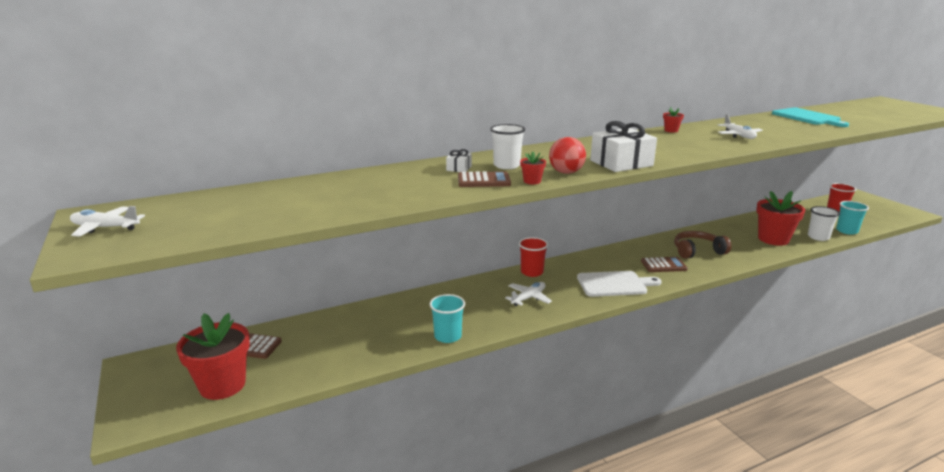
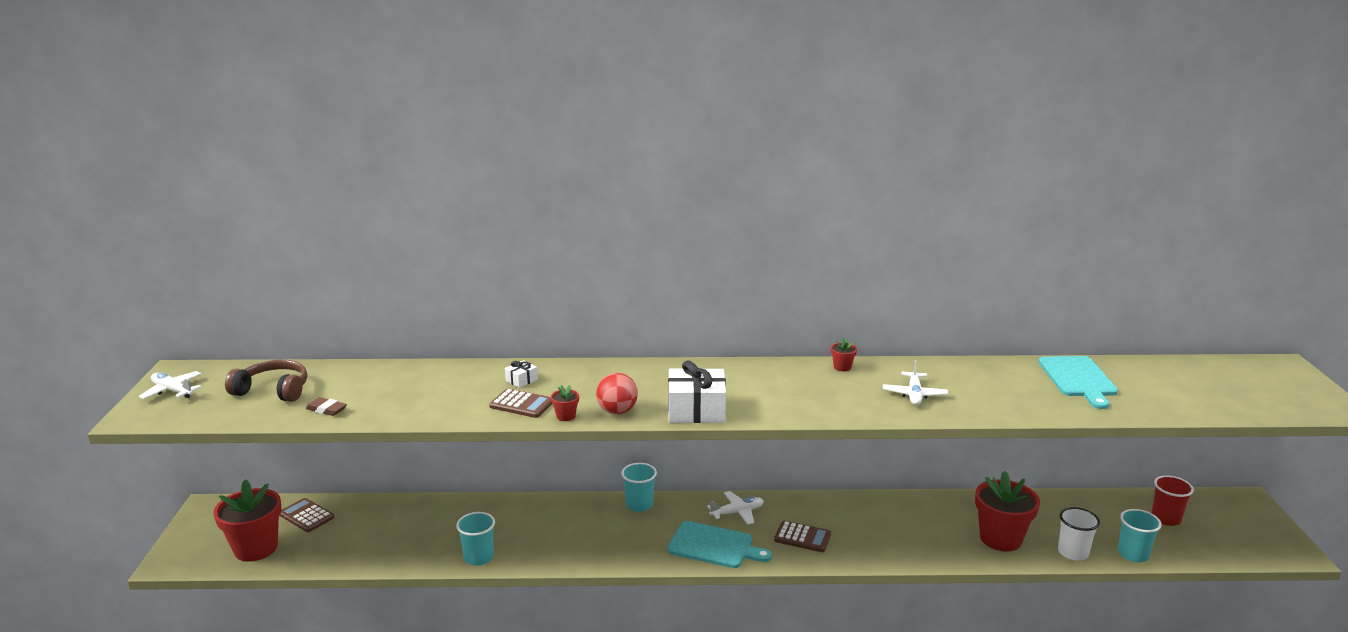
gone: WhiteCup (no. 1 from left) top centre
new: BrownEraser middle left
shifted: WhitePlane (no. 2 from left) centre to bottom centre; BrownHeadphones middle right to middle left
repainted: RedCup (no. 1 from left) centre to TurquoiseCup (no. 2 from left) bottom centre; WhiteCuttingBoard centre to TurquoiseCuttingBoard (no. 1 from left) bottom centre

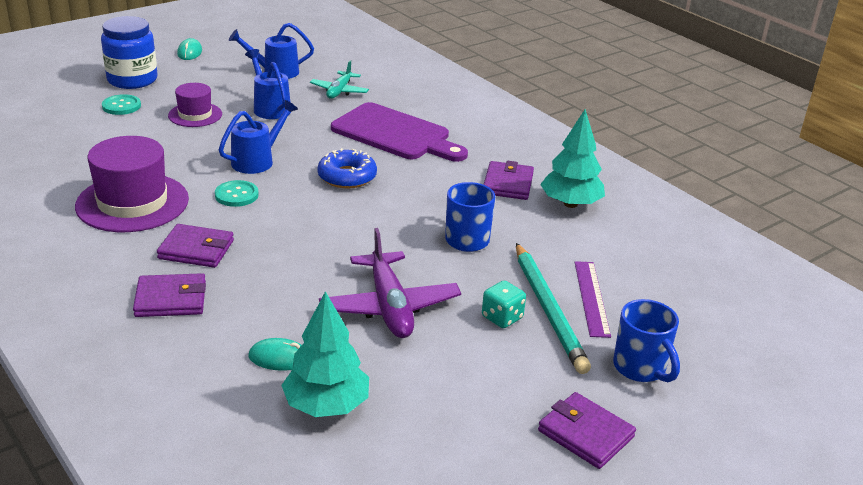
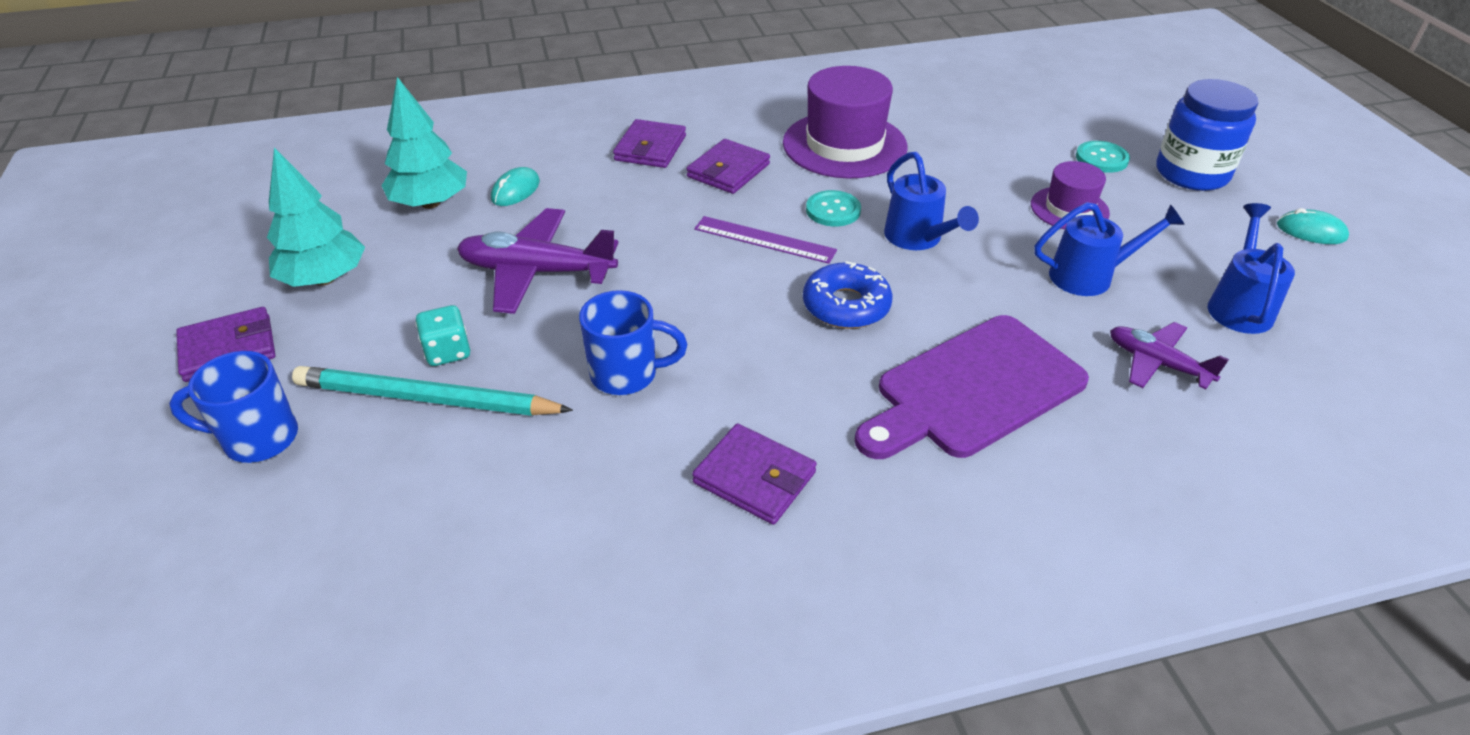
shifted: TurquoiseTree (no. 2 from left in the first image) top centre to TurquoiseTree (no. 1 from left) top left; PurpleRuler middle right to top centre
repainted: TurquoisePlane top centre to PurplePlane (no. 2 from left) middle right

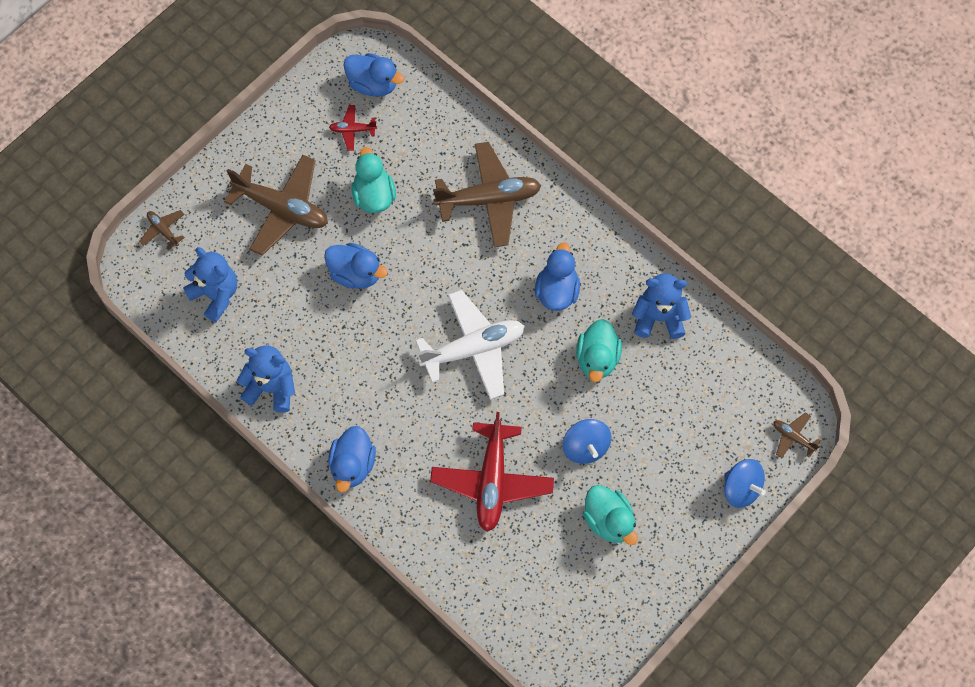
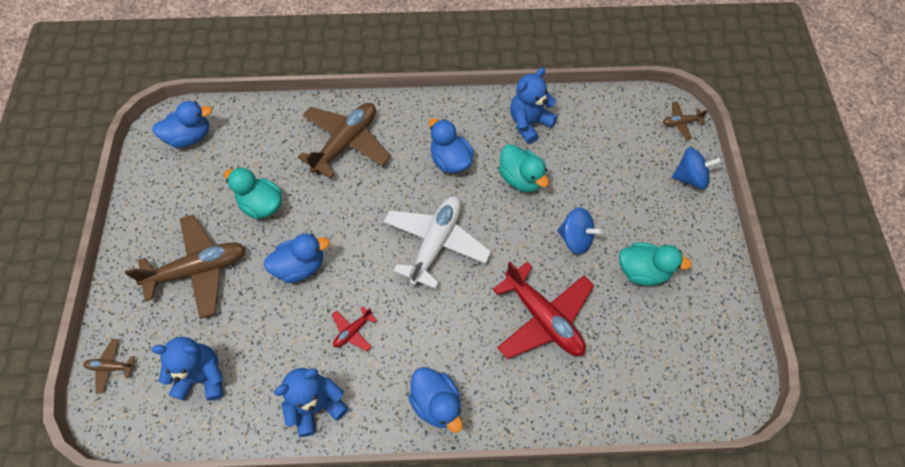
shifted: RedPlane (no. 1 from left) top centre to bottom centre

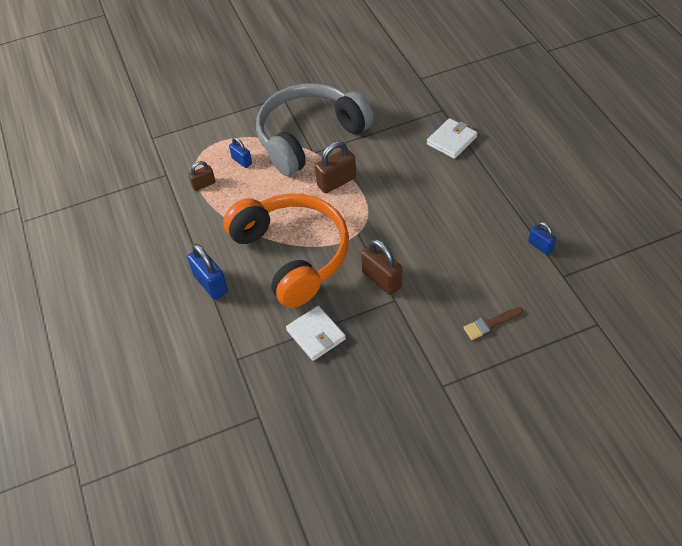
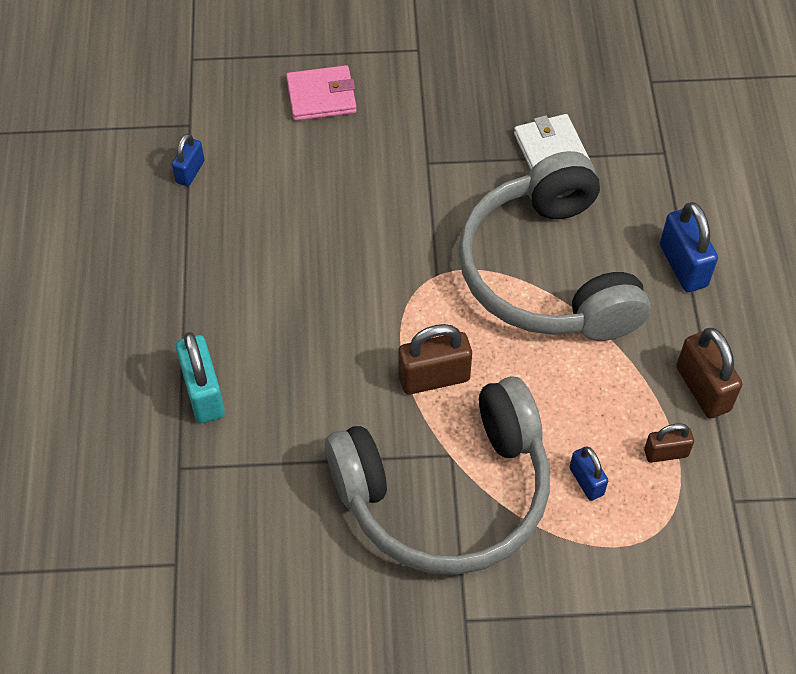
shifted: BrownPadlock (no. 3 from left) centre to middle right
swapped: WhiteWallet (no. 2 from left) top centre to TurquoisePadlock middle left; BrownBrush middle right to PinkWallet top centre
repainted: OrangeHeadphones centre to GreyHeadphones (no. 2 from left) middle right
rotated: BluePadlock (no. 3 from left in the first image) middle right = top left 45 degrees clockwise

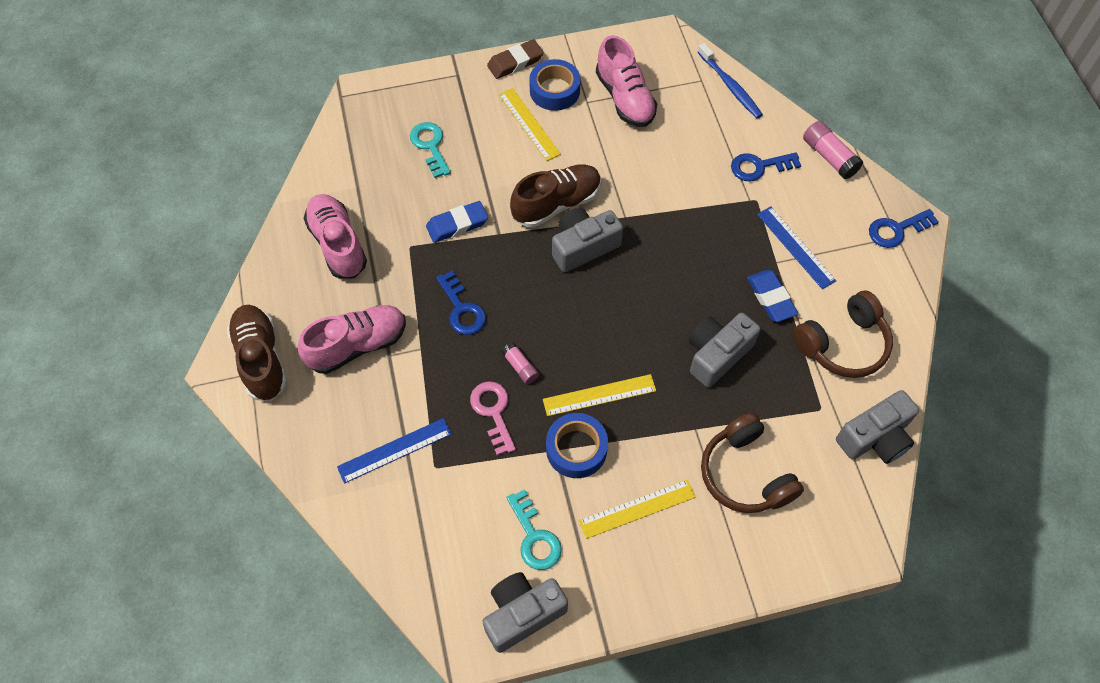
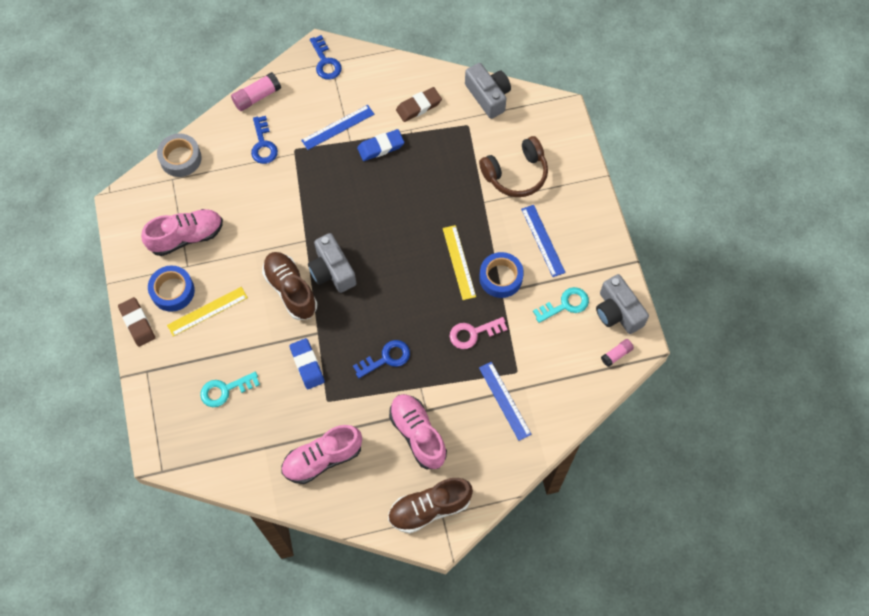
gone: GreyCamera (no. 3 from left) centre
shifted: PinkGlueStick (no. 1 from left in the first image) centre to PinkGlueStick (no. 2 from left) middle right
swapped: BlueToothbrush top centre to GreyTape top left; BrownHeadphones (no. 2 from left) middle right to BrownEraser (no. 2 from left) top centre
repainted: YellowRuler (no. 3 from left) bottom centre to BlueRuler (no. 3 from left) centre

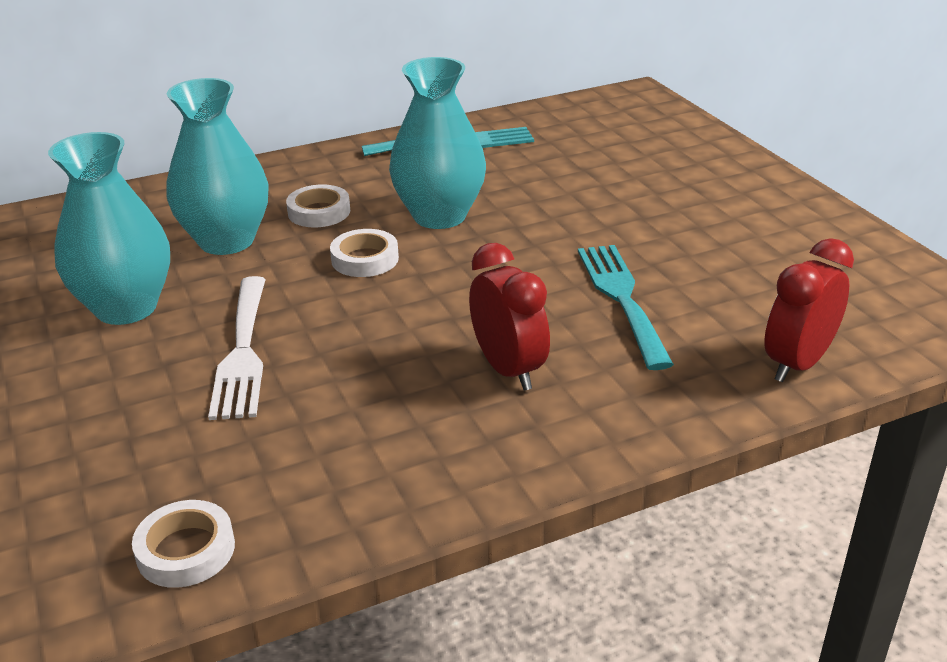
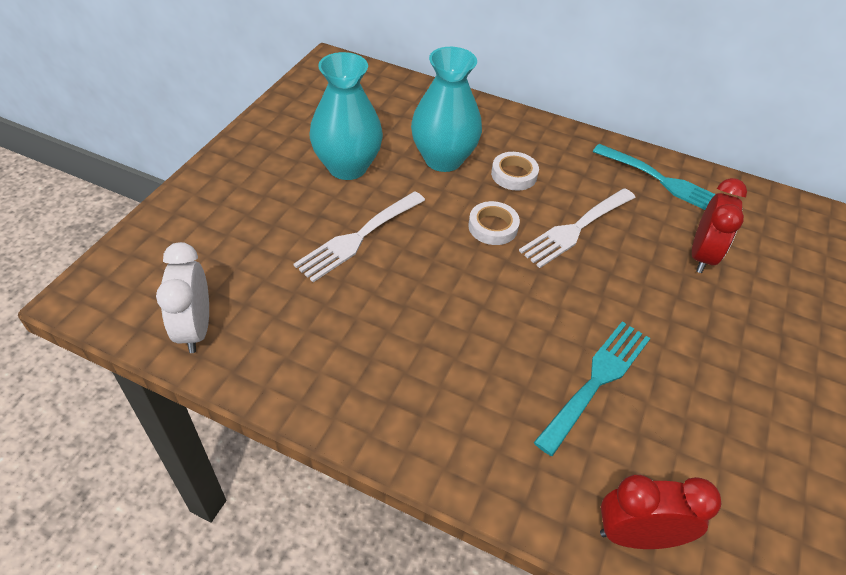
shifted: RedClock (no. 1 from left in the first image) centre to RedClock (no. 2 from left) middle right
swapped: WhiteTape (no. 1 from left) bottom left to WhiteClock middle left; TurquoiseVase (no. 3 from left) top centre to WhiteFork (no. 2 from left) middle right

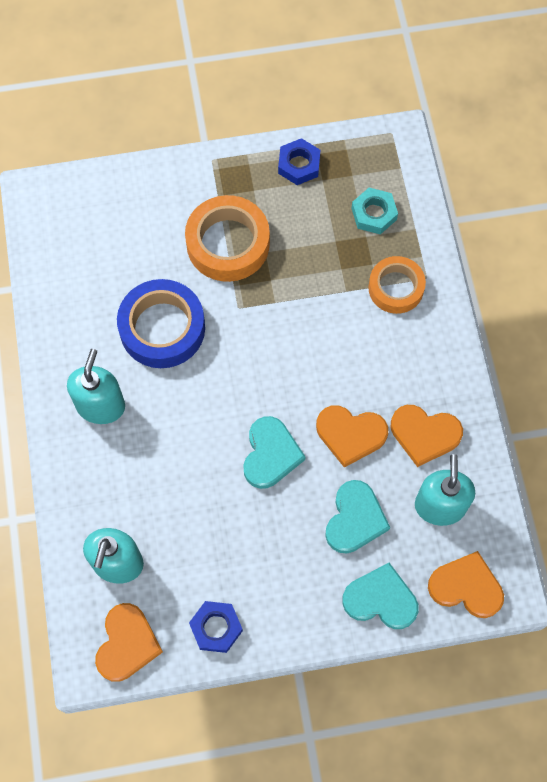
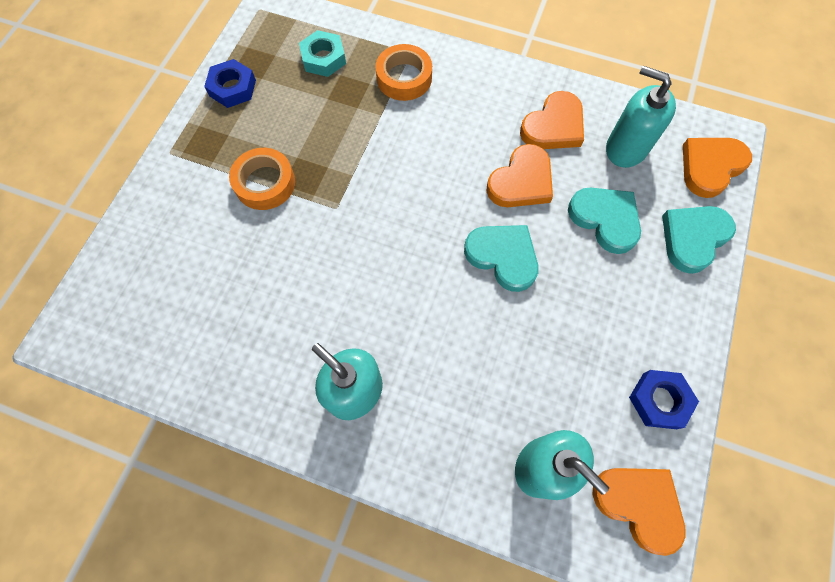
gone: BlueTape middle left
scaled: OrangeTape (no. 1 from left) top centre = top left x0.66

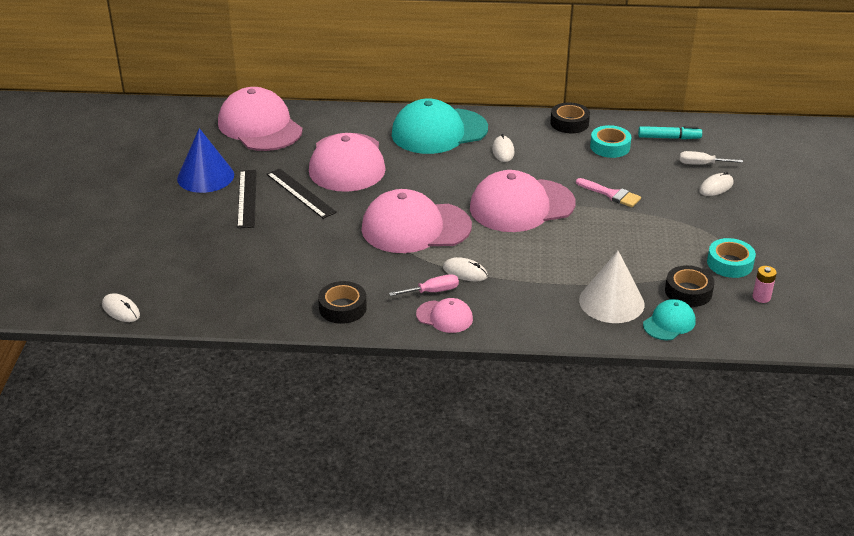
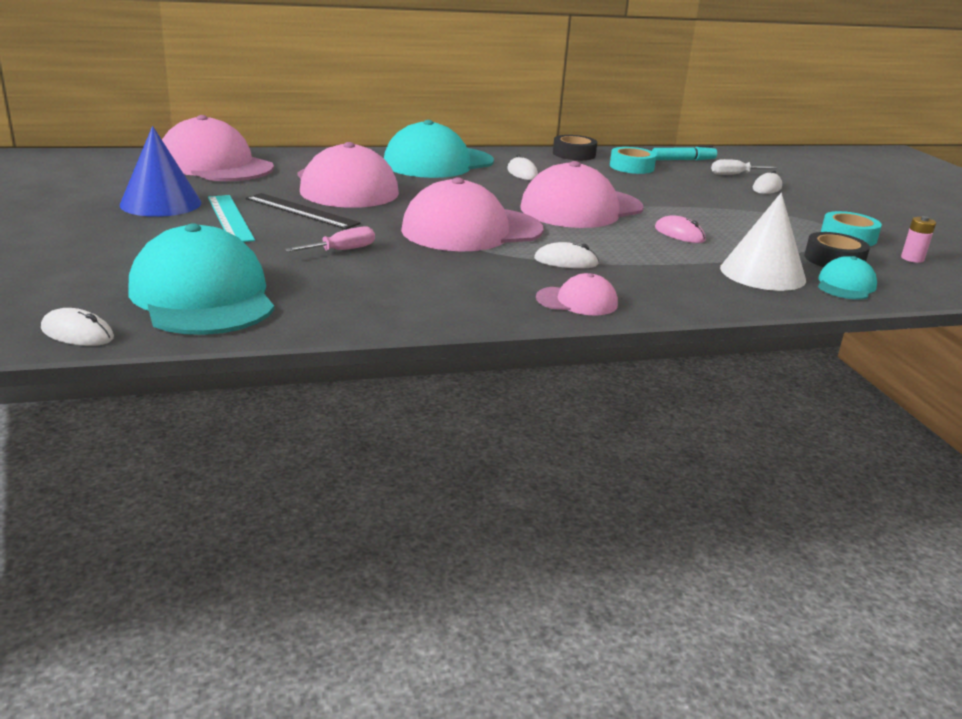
gone: BlackTape (no. 1 from left) centre; PinkBrush middle right
new: TurquoiseCap (no. 1 from left) middle left; PinkMouse top right
shifted: PinkScrewdriver centre to top centre
repainted: BlackRuler (no. 1 from left) middle left to TurquoiseRuler top left

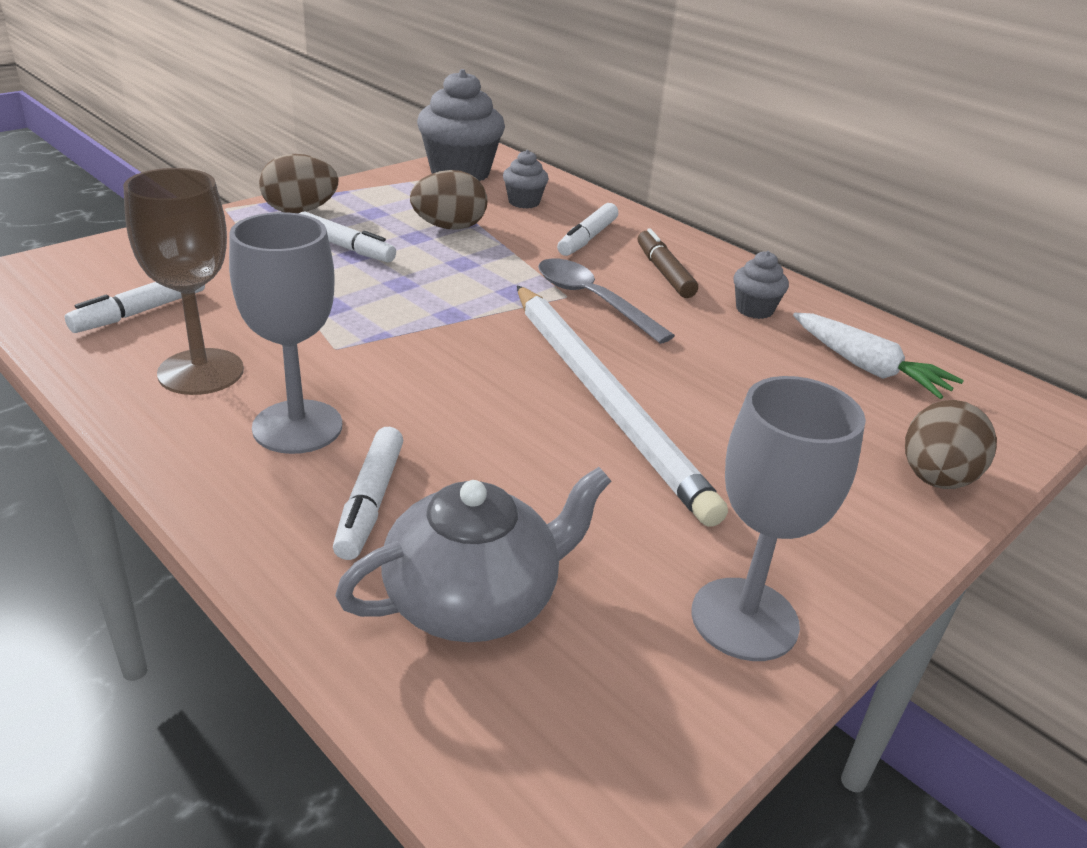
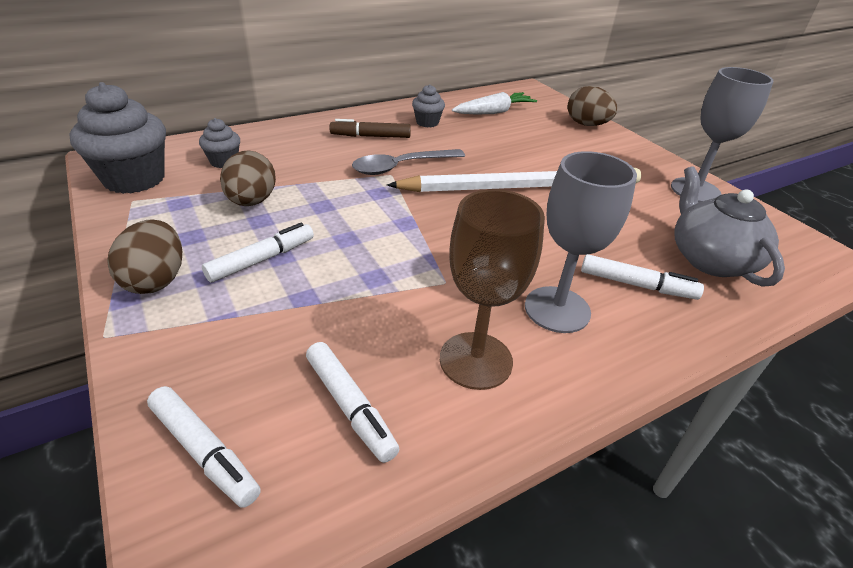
shifted: WhiteMarker (no. 4 from left in the first image) top centre to WhiteMarker (no. 1 from left) bottom left

